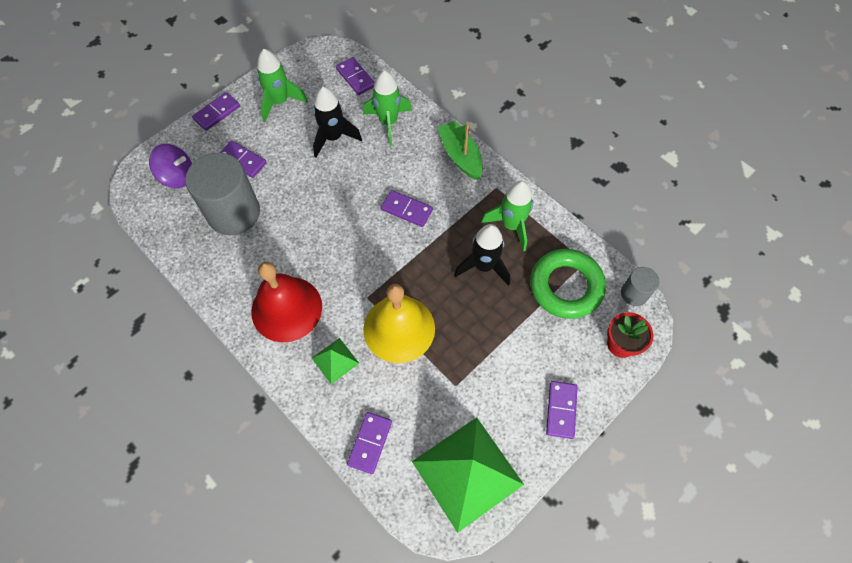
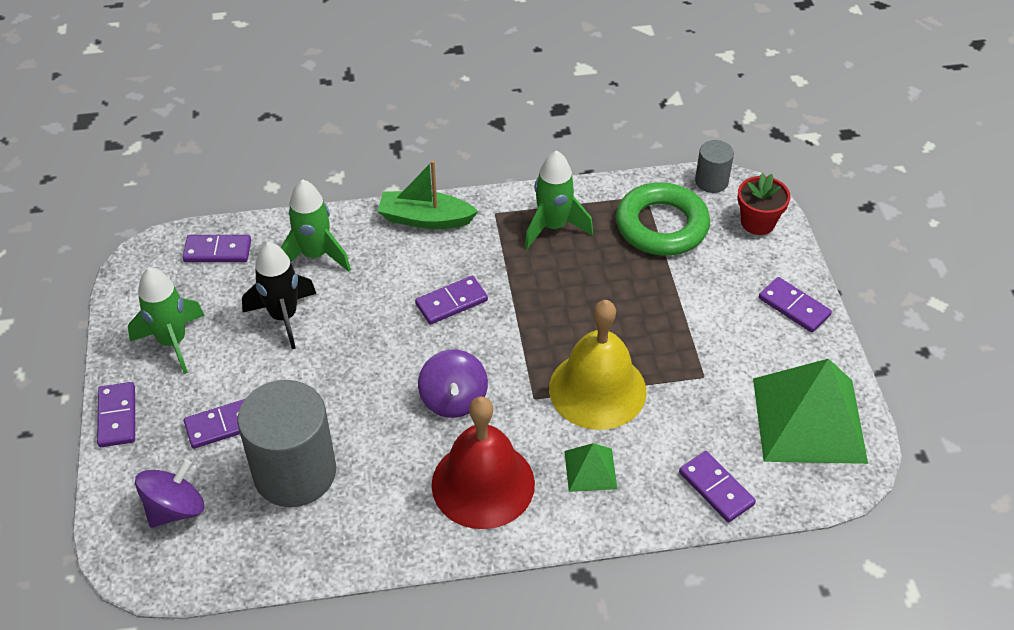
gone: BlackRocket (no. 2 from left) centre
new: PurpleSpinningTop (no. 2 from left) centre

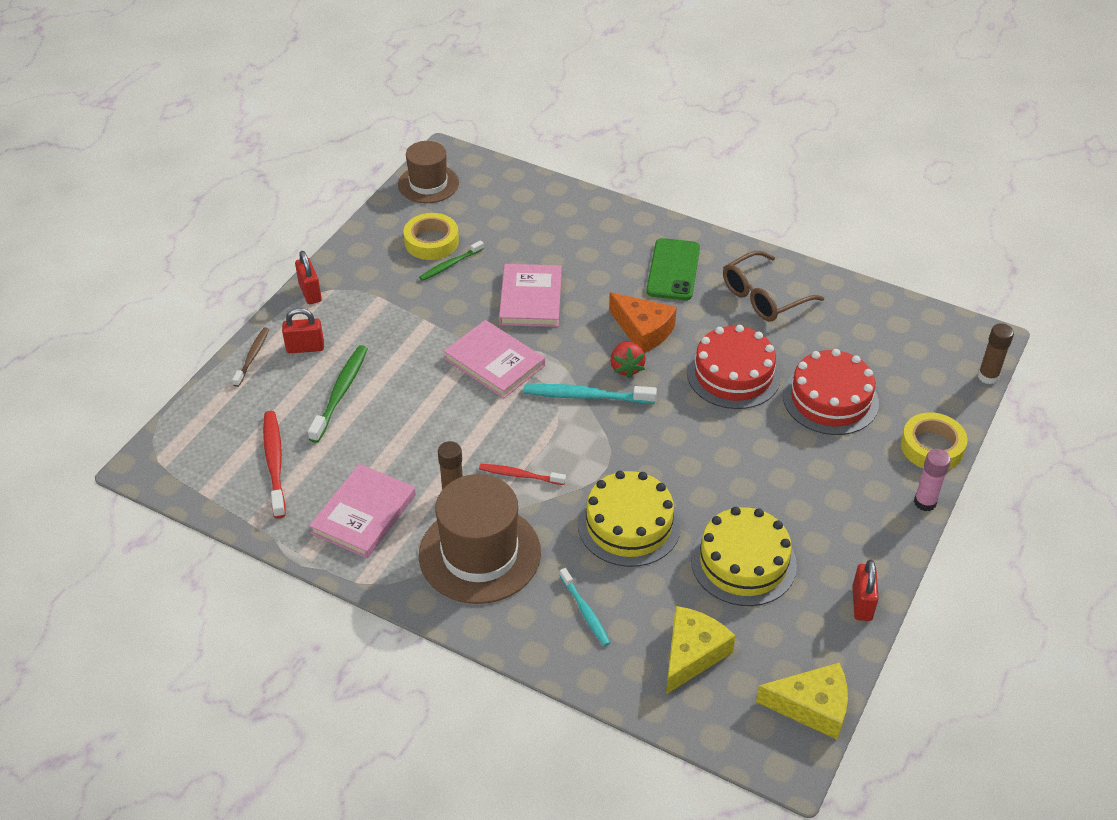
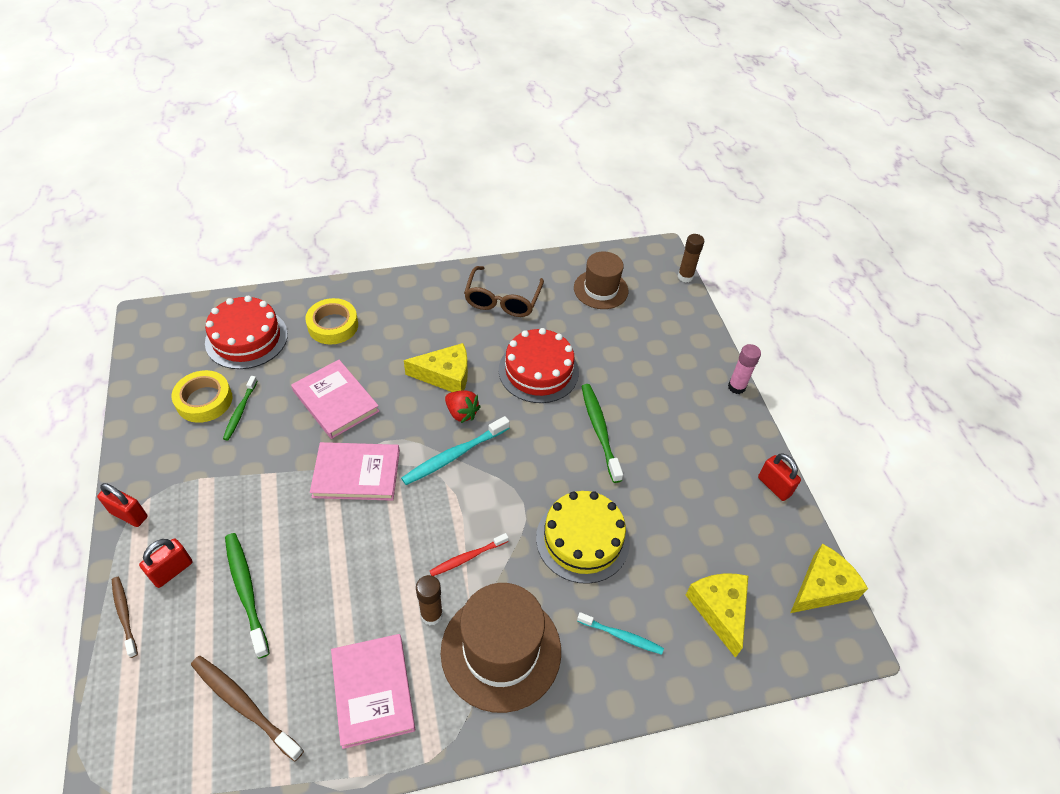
gone: GreenPhone top centre; YellowCake (no. 2 from left) bottom centre
new: GreenToothbrush (no. 3 from left) centre
shifted: BrownHat (no. 1 from left in the first image) top centre to BrownHat (no. 2 from left) centre; RedCake (no. 2 from left in the first image) middle right to RedCake (no. 1 from left) middle left; YellowTape (no. 2 from left) middle right to middle left
repainted: RedToothbrush (no. 1 from left) middle left to BrownToothbrush (no. 2 from left) bottom left; OrangeCheese centre to YellowCheese (no. 1 from left) centre

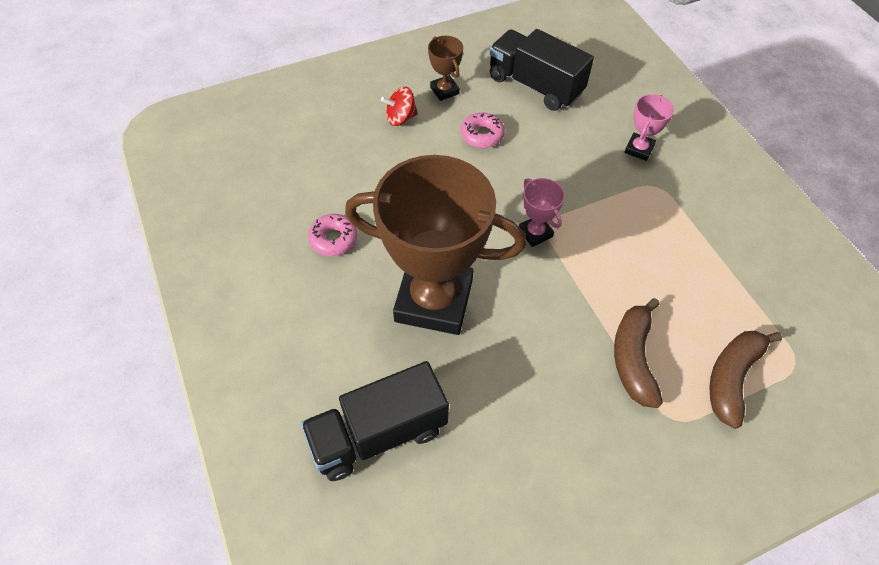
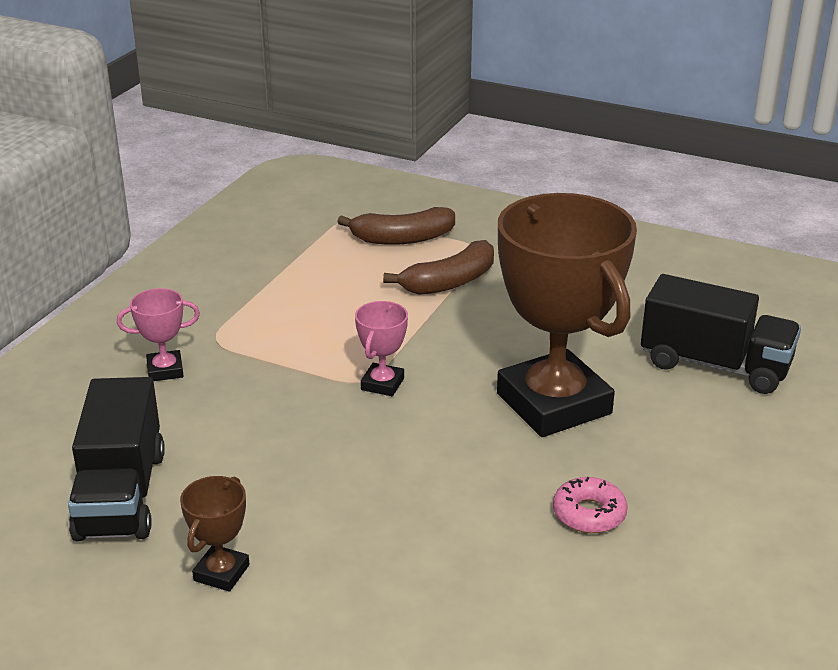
gone: RedSpinningTop top centre; PinkDonut (no. 2 from left) top centre

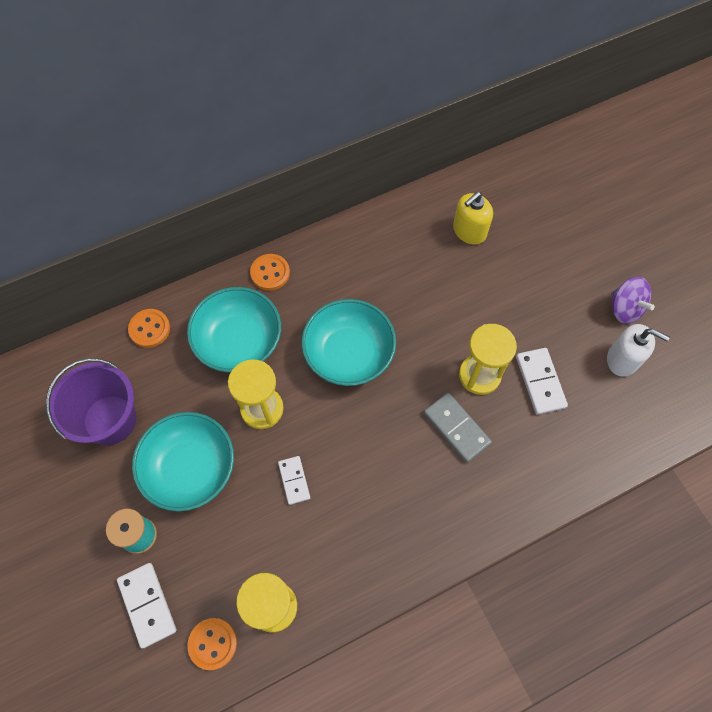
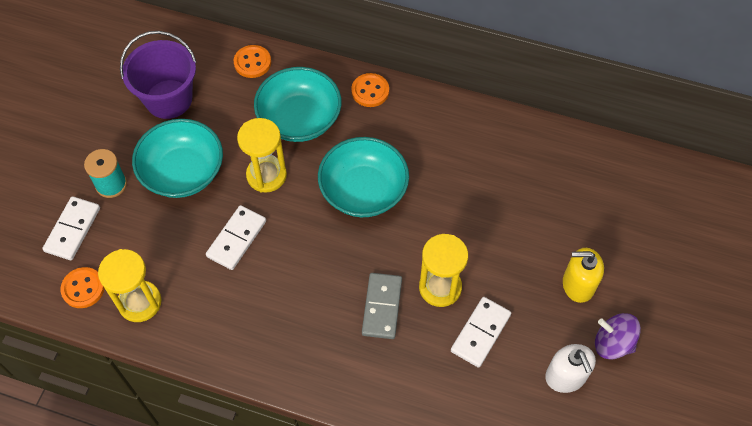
shifted: YellowSoapDispenser top centre to middle right
rotated: PurpleSpinningTop middle right = bottom right 105 degrees clockwise
scaled: WhiteDomino (no. 2 from left) bottom centre = middle left x1.52

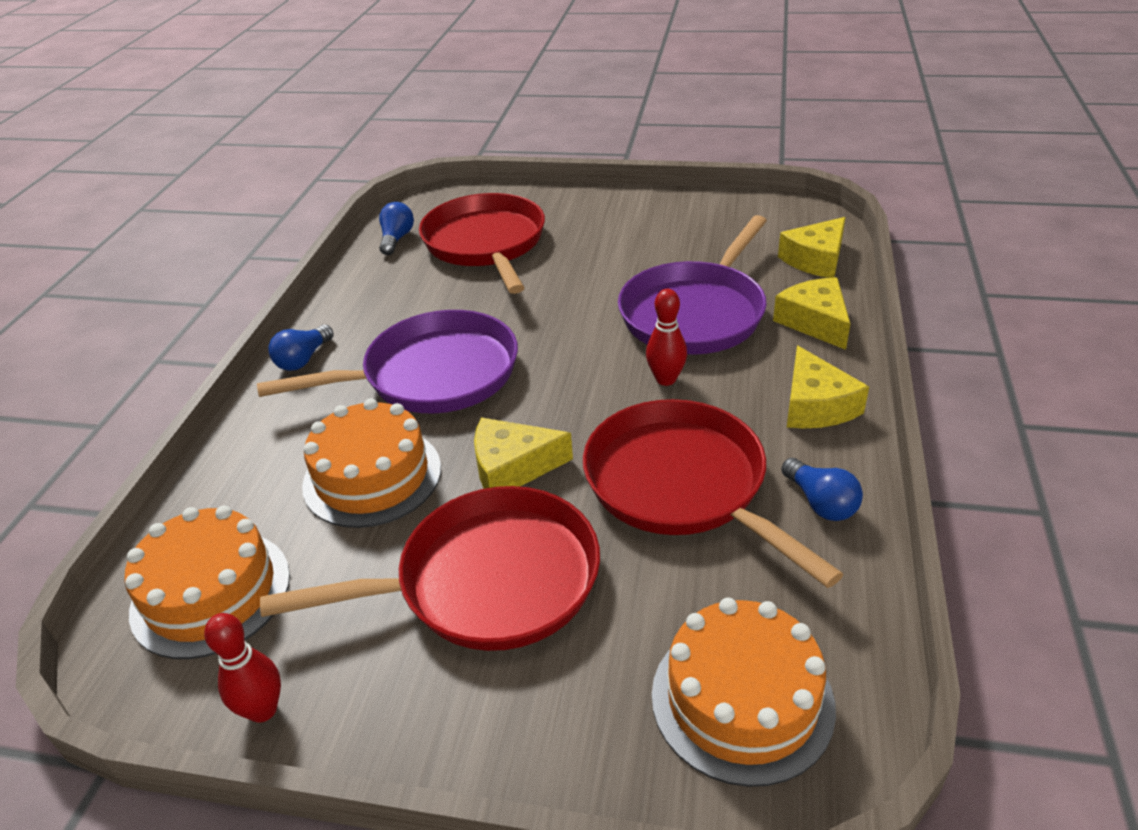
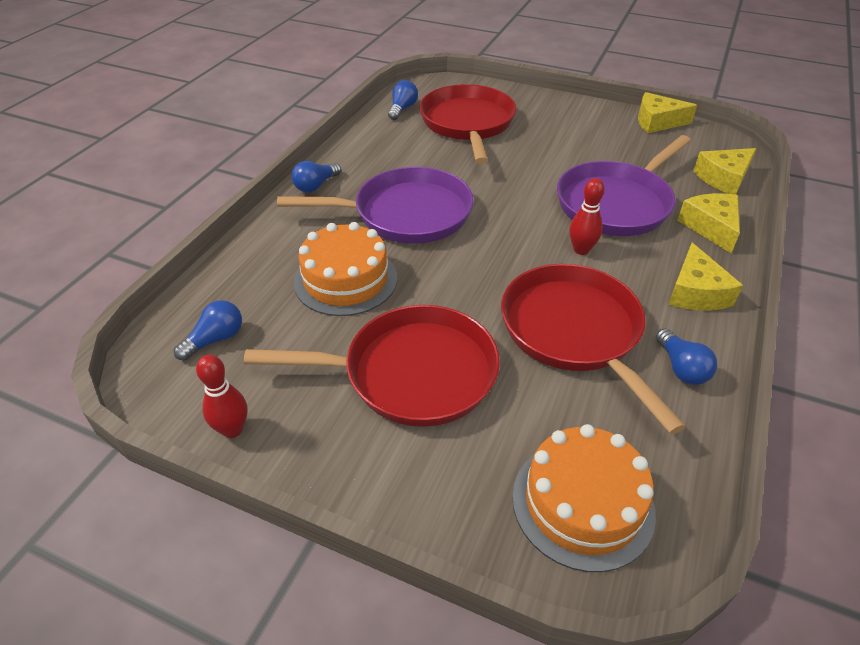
shifted: YellowCheese (no. 1 from left) centre to top right
swapped: OrangeCake (no. 1 from left) bottom left to BlueLightBulb (no. 1 from left) middle left

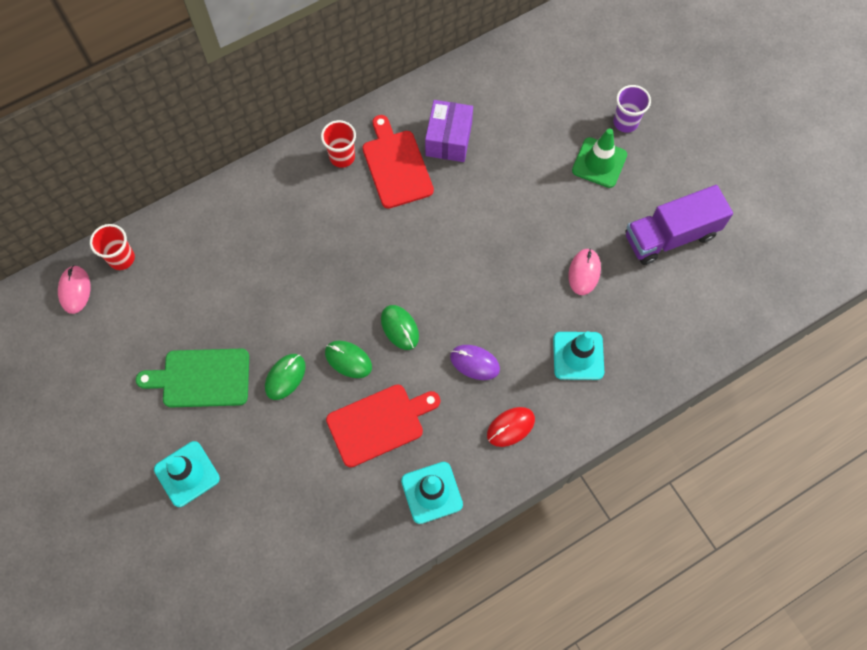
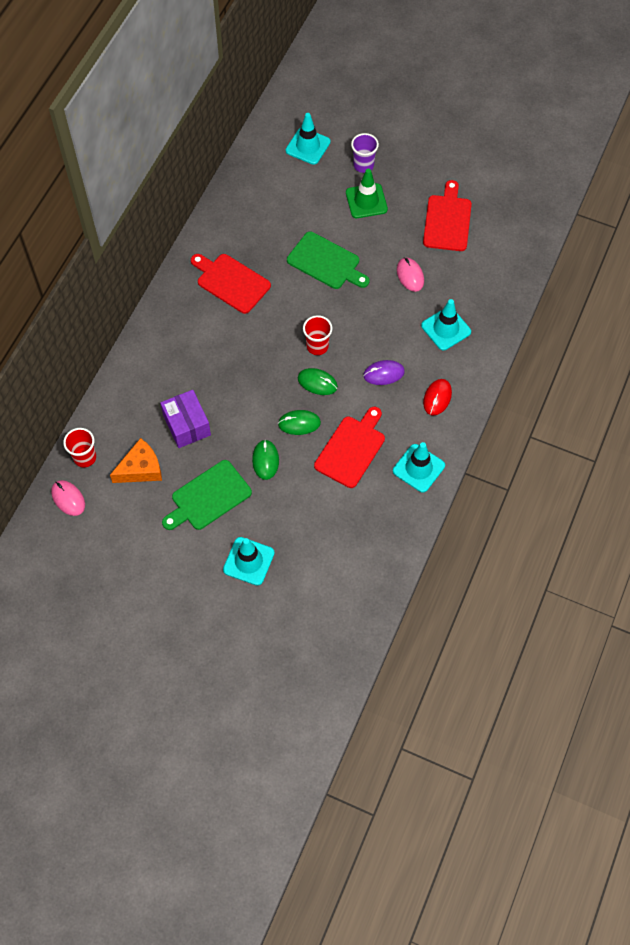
new: OrangeCheese middle left; TurquoiseTrafficCone (no. 2 from left) top centre; GreenCuttingBoard (no. 2 from left) top centre
shifted: RedCup (no. 2 from left) top centre to centre; PurpleBox top centre to middle left
swapped: PurpleTruck middle right to RedCuttingBoard (no. 3 from left) top right

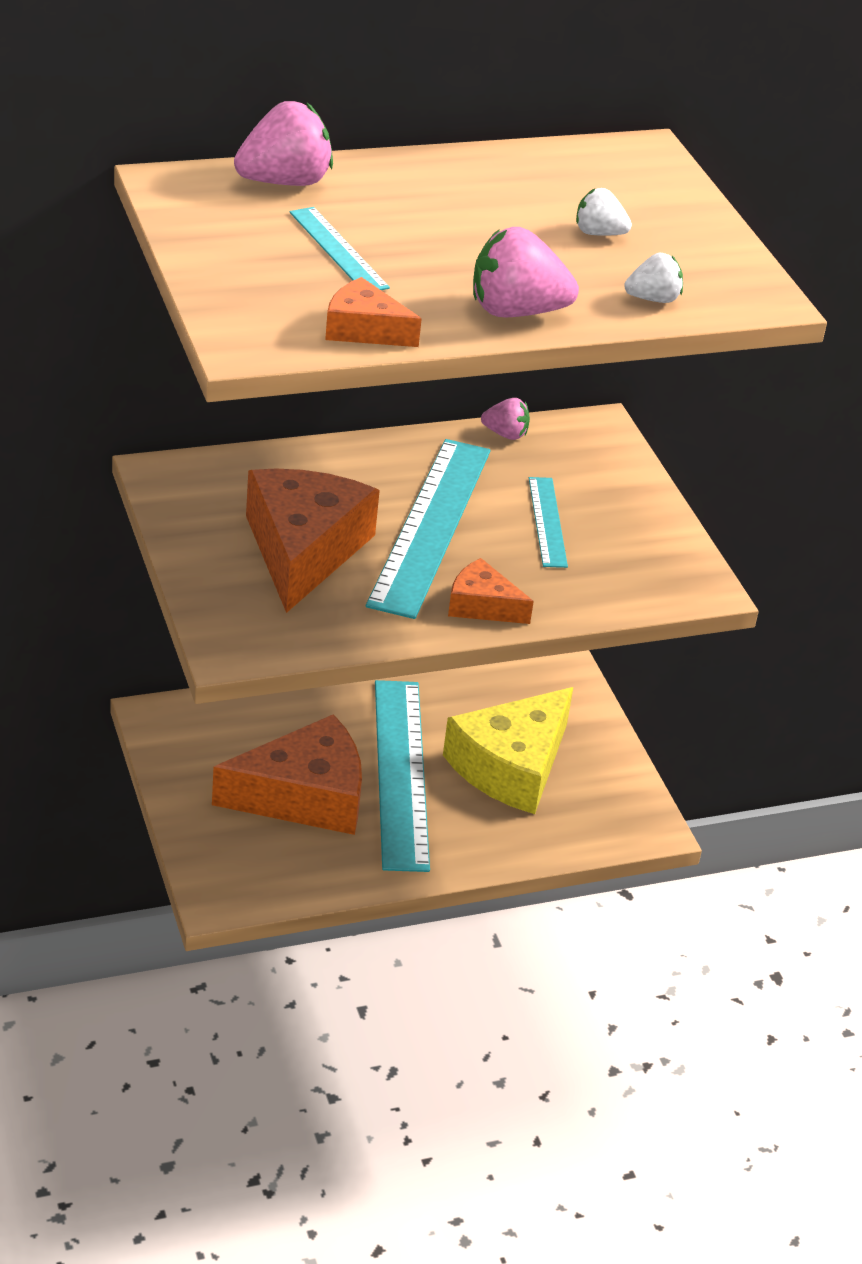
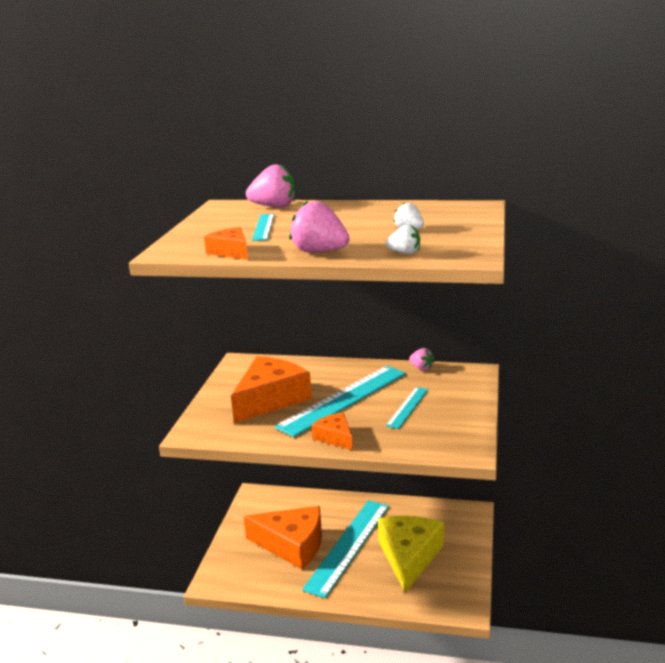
rotated: YellowCheese centre = bottom centre 120 degrees clockwise

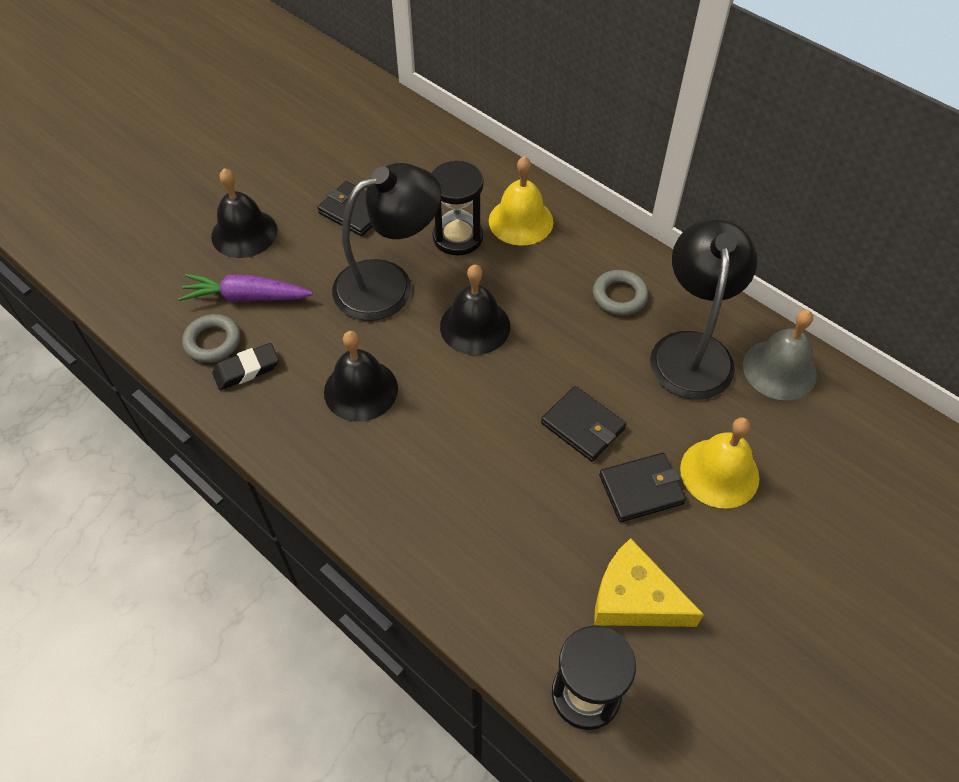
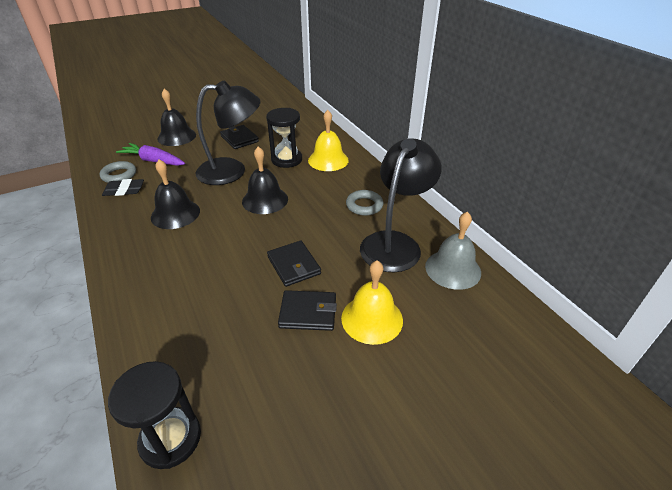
gone: YellowCheese bottom right

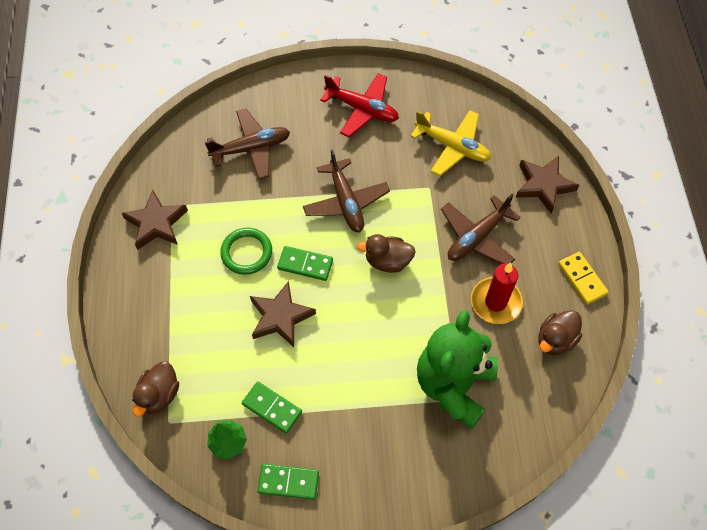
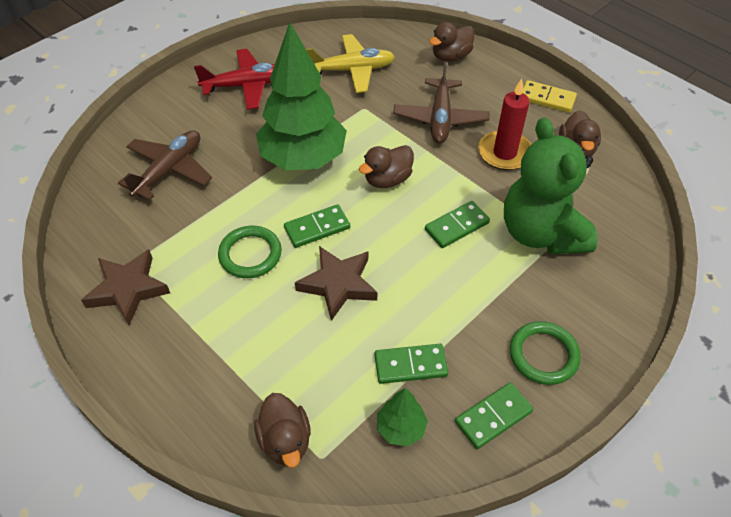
new: GreenDomino (no. 3 from left) centre; GreenRing (no. 2 from left) bottom right
swapped: BrownPlane (no. 2 from left) centre to GreenTree (no. 1 from left) top centre; BrownStar (no. 3 from left) middle right to BrownDuck (no. 3 from left) top centre

